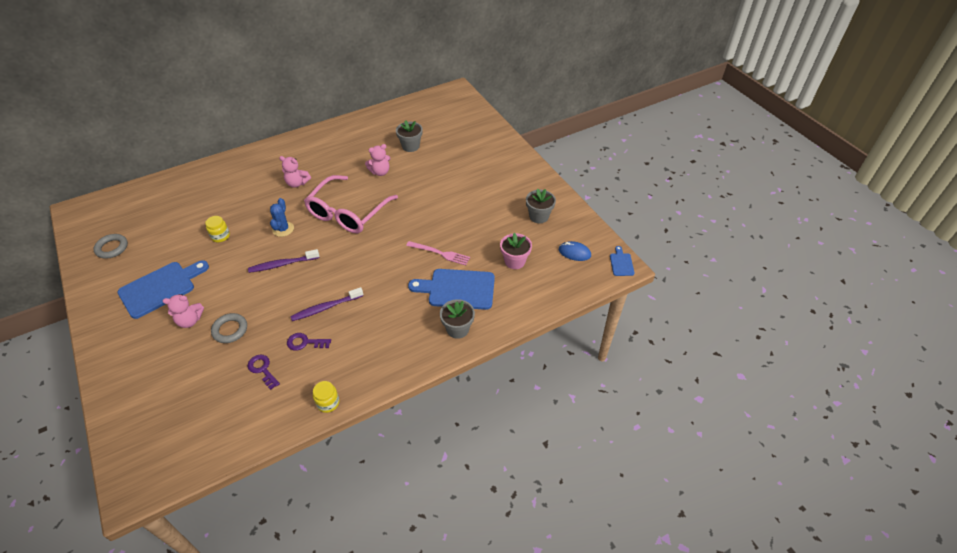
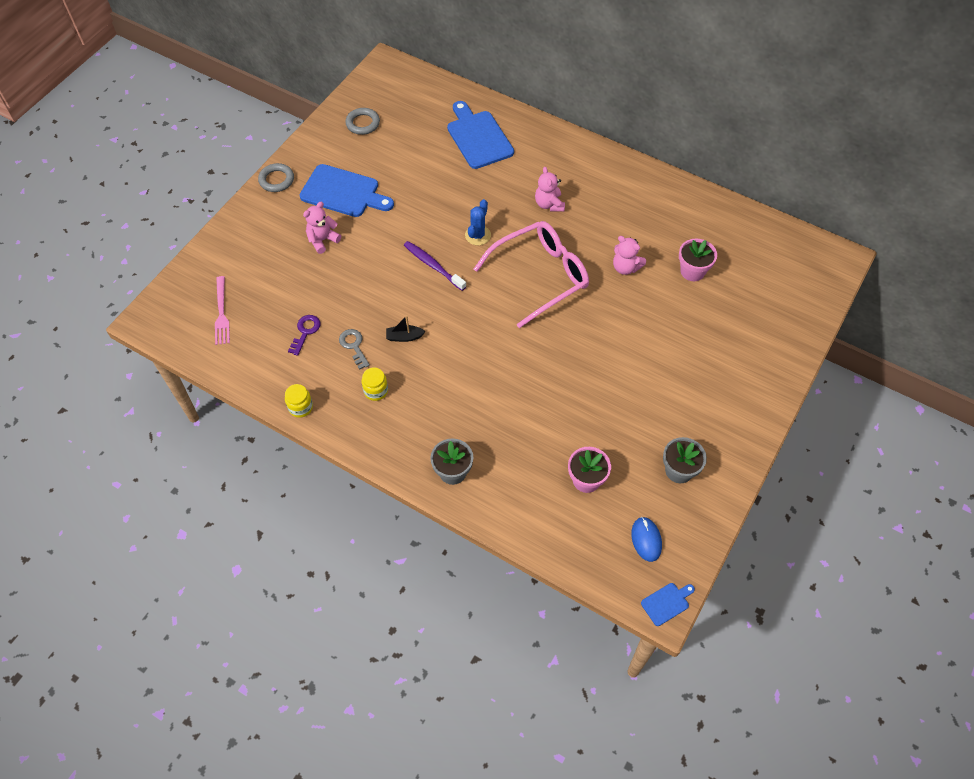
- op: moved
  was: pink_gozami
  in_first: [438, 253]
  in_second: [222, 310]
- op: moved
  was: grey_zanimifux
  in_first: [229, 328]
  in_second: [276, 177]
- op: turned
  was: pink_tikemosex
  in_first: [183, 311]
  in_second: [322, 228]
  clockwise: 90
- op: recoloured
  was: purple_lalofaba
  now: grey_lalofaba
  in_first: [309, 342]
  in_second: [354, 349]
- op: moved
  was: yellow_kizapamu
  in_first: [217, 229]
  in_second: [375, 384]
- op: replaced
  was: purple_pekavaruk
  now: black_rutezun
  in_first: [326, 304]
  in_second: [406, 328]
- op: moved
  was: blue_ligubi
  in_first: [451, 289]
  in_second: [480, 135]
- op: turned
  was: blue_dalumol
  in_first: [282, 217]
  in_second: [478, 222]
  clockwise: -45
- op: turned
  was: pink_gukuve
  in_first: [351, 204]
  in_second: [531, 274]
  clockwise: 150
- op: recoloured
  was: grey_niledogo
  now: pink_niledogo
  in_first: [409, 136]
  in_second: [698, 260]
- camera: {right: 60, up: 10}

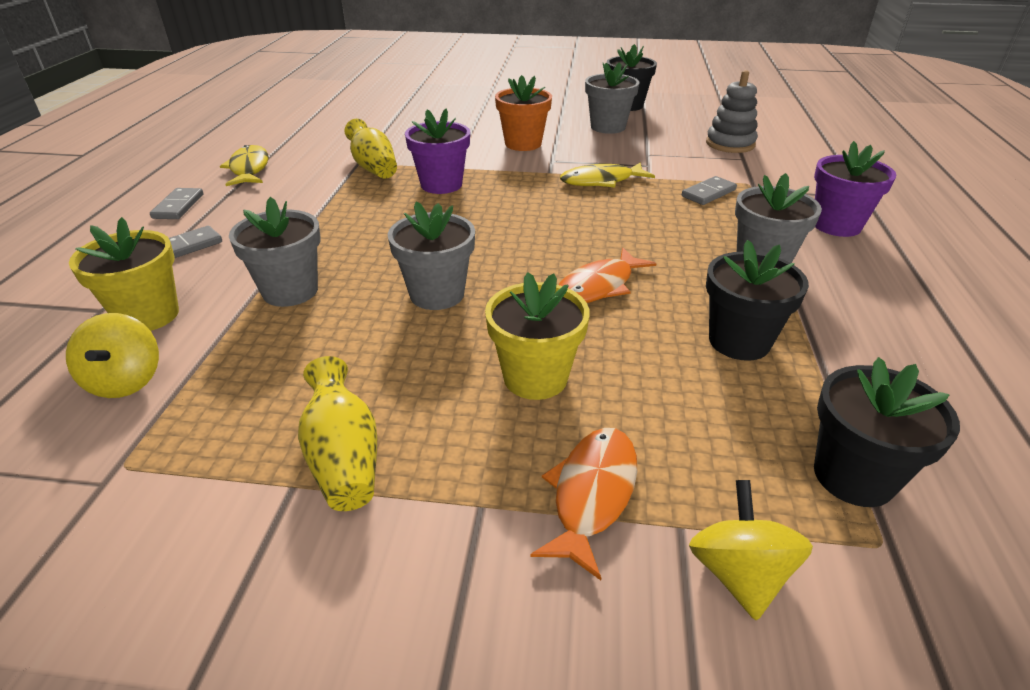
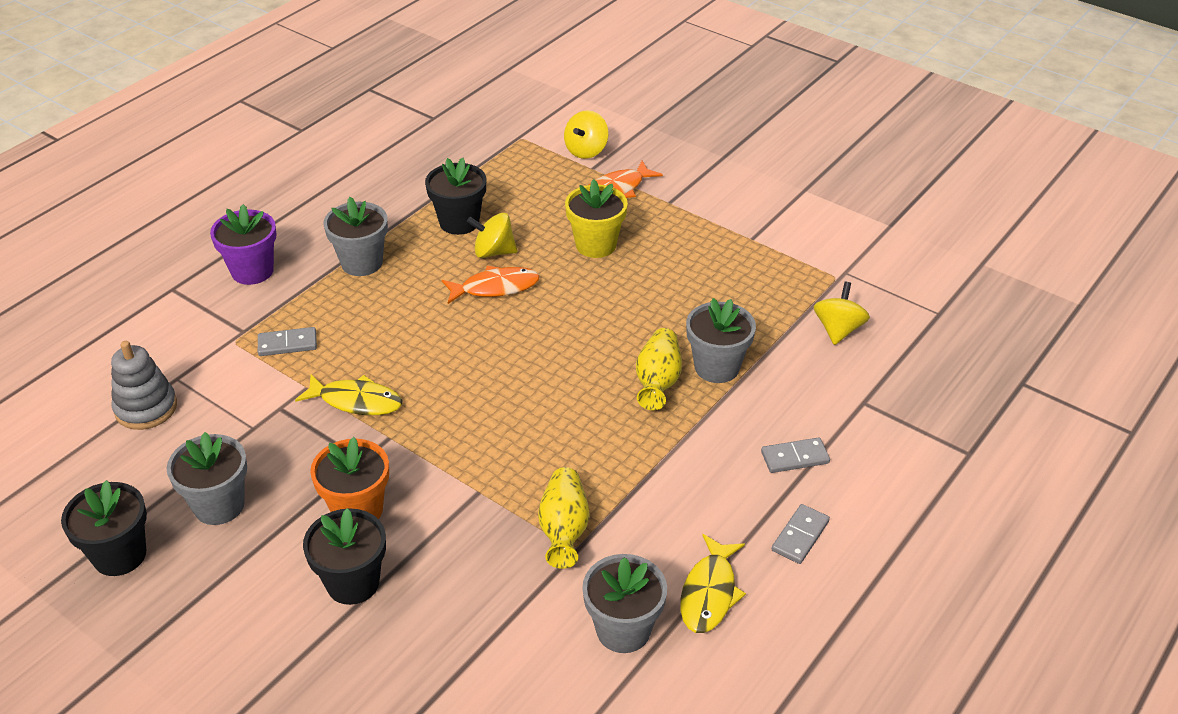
- op: moved
  was: black_niledogo
  in_first: [887, 432]
  in_second: [344, 556]
- op: added
  now: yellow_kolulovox
  in_second: [492, 235]
- op: moved
  was: grey_niledogo
  in_first: [431, 256]
  in_second: [624, 603]
- op: moved
  was: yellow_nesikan
  in_first: [337, 433]
  in_second: [659, 369]
- op: removed
  was: yellow_niledogo
  in_first: [124, 274]
- op: removed
  was: purple_niledogo
  in_first: [437, 151]
- camera: {right: -150, up: 5}

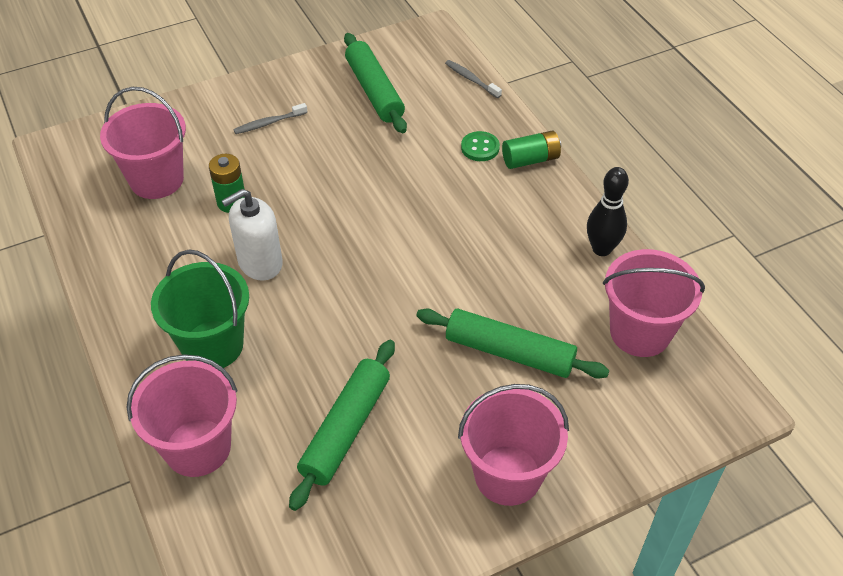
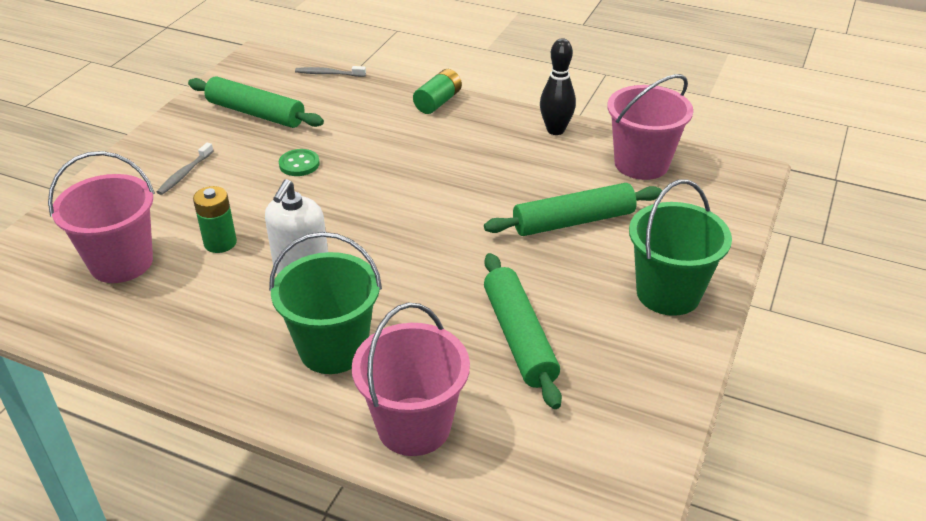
- op: moved
  was: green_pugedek
  in_first: [480, 146]
  in_second: [299, 162]
- op: recoloured
  was: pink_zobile
  now: green_zobile
  in_first: [513, 445]
  in_second: [680, 248]
- camera: {right: -40, up: -10}

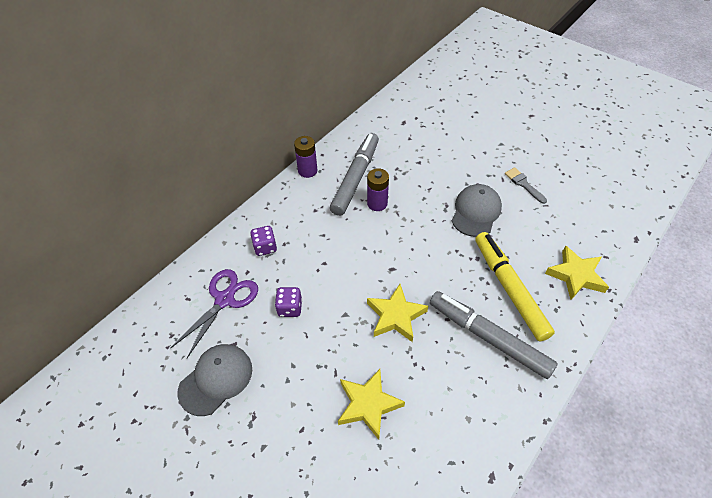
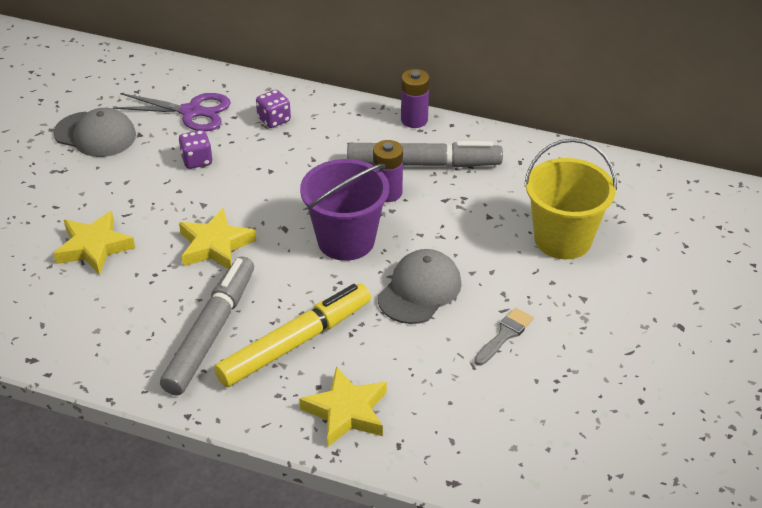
- op: added
  now: purple_zobile
  in_second: [344, 210]
- op: turned
  was: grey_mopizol
  in_first: [477, 210]
  in_second: [420, 286]
  clockwise: -60
- op: added
  now: yellow_zobile
  in_second: [570, 199]
- camera: {right: 70, up: -10}

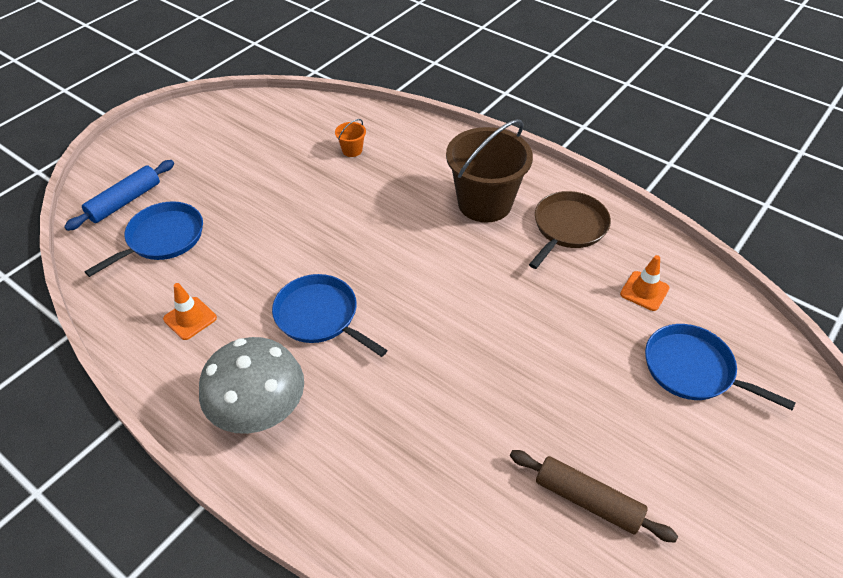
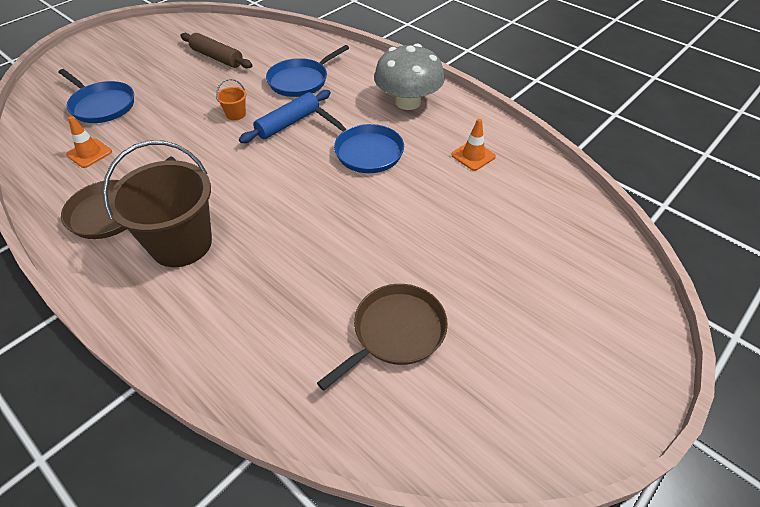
- op: moved
  was: orange_zobile
  in_first: [350, 138]
  in_second: [231, 99]
- op: moved
  was: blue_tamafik
  in_first: [119, 195]
  in_second: [285, 116]
- op: moved
  was: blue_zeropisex
  in_first: [144, 239]
  in_second: [307, 71]
- op: added
  now: brown_zeropisex
  in_second: [382, 337]
- camera: {right: -175, up: 0}

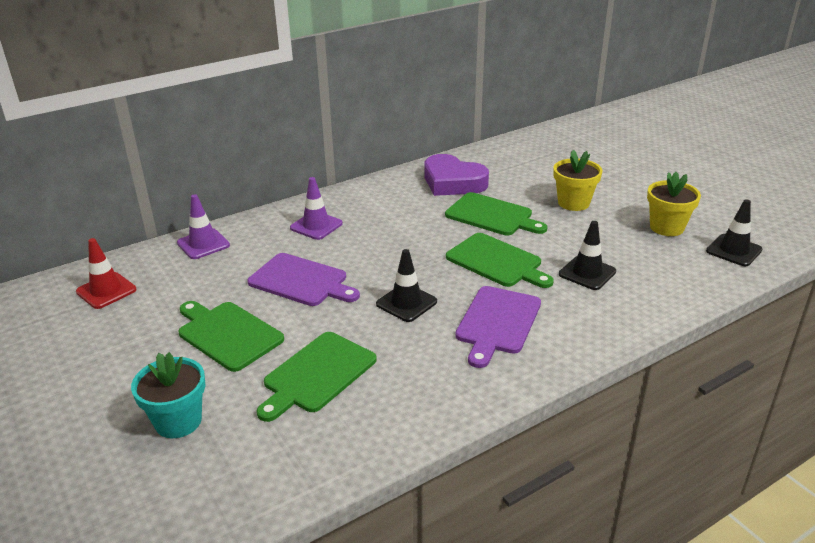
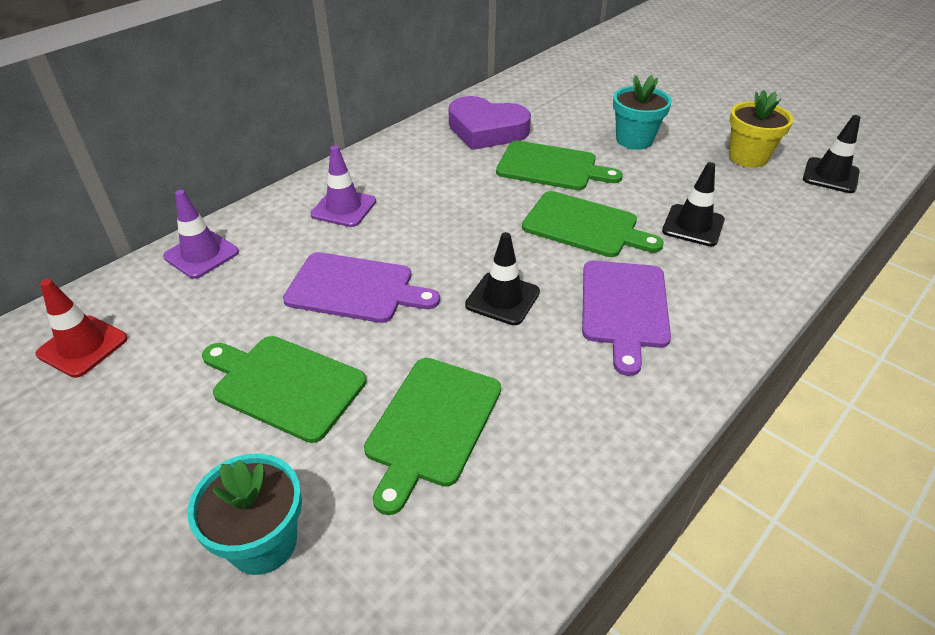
- op: recoloured
  was: yellow_niledogo
  now: turquoise_niledogo
  in_first: [578, 180]
  in_second: [642, 112]
- camera: {right: -15, up: 10}

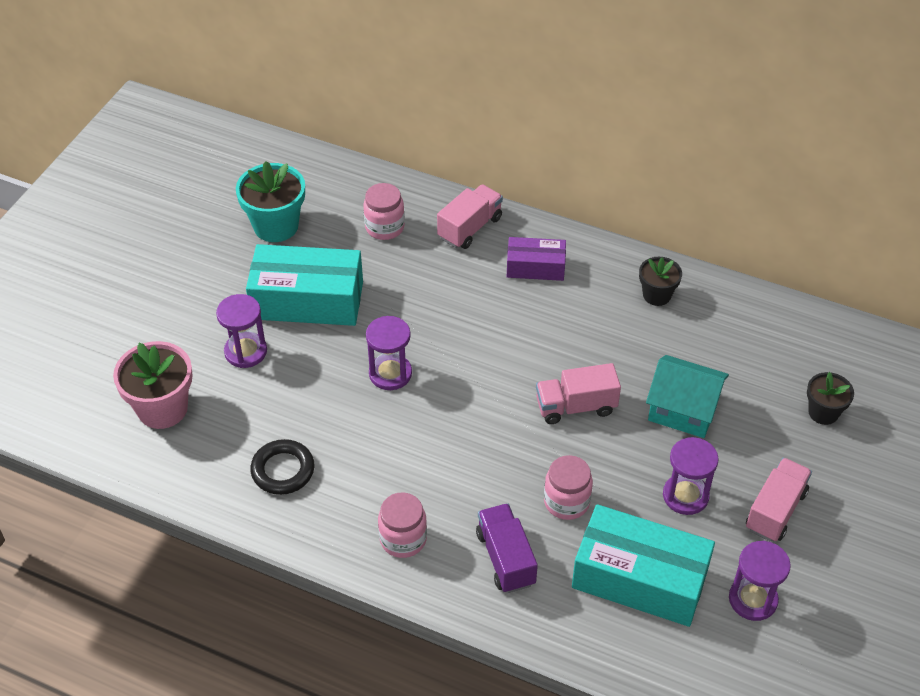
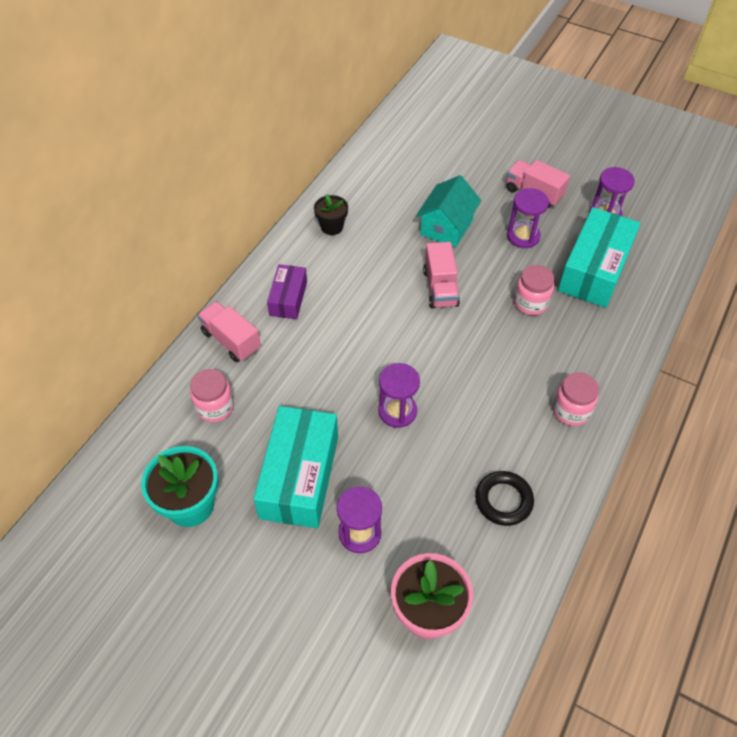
- op: removed
  was: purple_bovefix
  in_first: [507, 548]
- op: removed
  was: black_niledogo
  in_first: [830, 398]
- camera: {right: -85, up: 5}

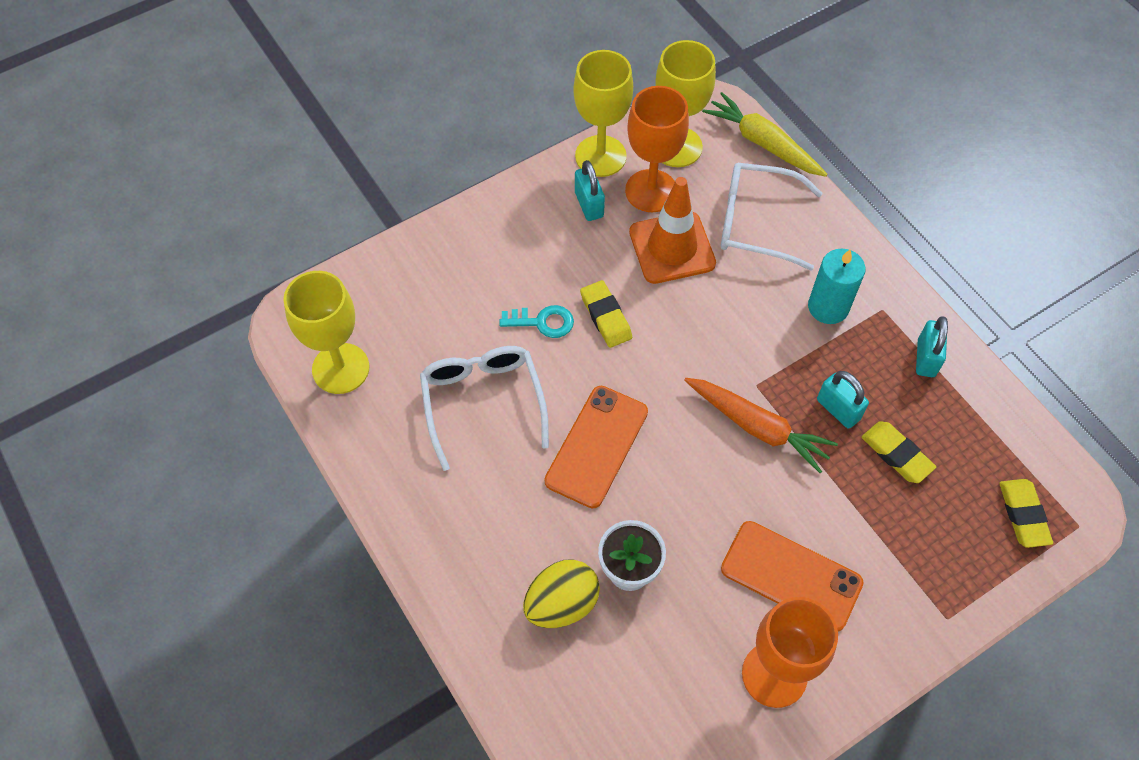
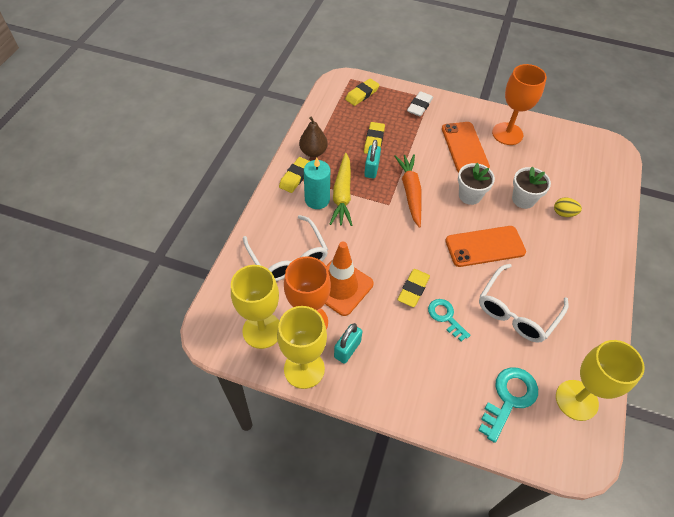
- op: added
  now: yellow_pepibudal
  in_second: [294, 175]
- op: replaced
  was: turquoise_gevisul
  now: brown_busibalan
  in_first: [932, 346]
  in_second: [313, 137]
- op: moved
  was: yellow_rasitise
  in_first: [765, 134]
  in_second: [341, 189]
- op: added
  now: white_pepibudal
  in_second: [420, 103]
- op: added
  now: white_niledogo
  in_second: [476, 184]
- op: added
  now: turquoise_lalofaba
  in_second: [508, 405]
- op: resized
  was: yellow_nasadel
  in_first: [561, 593]
  in_second: [568, 207]
  ratio: 0.59
- camera: {right: -130, up: -5}

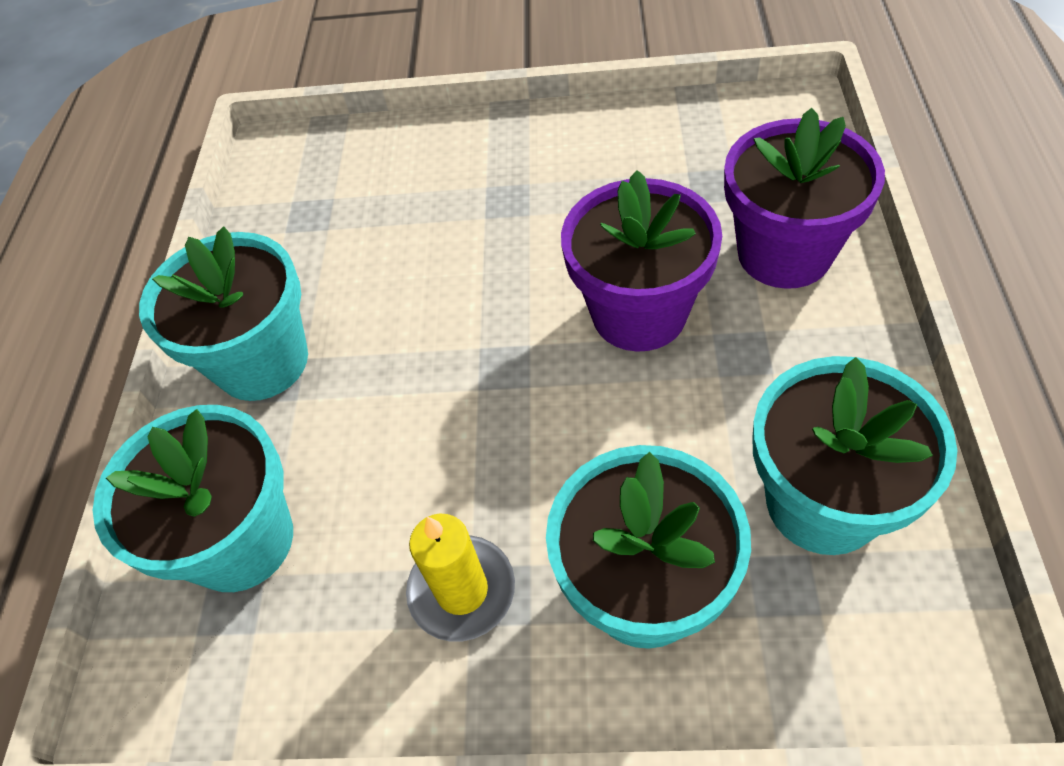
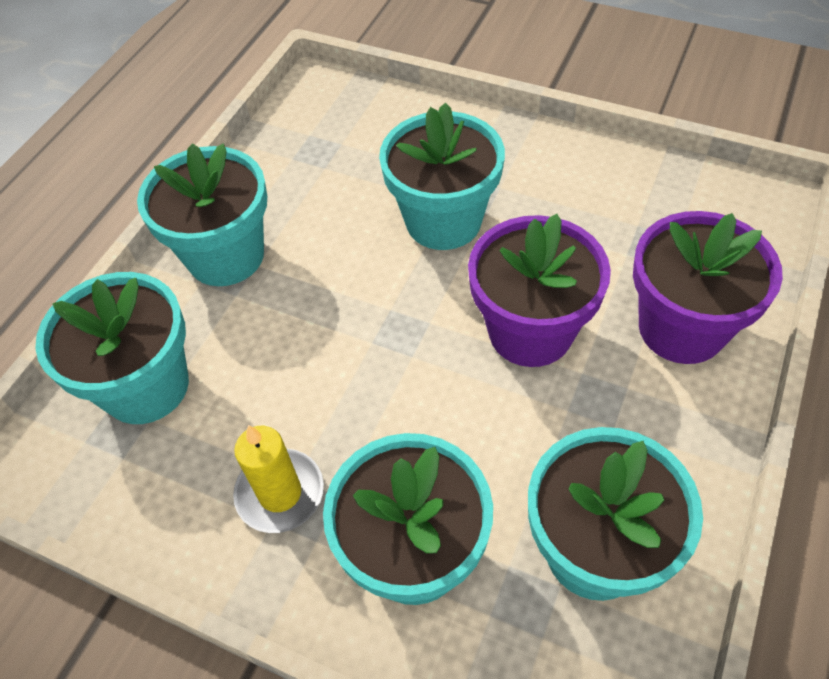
- op: added
  now: turquoise_niledogo
  in_second: [442, 176]
- camera: {right: 20, up: 0}

